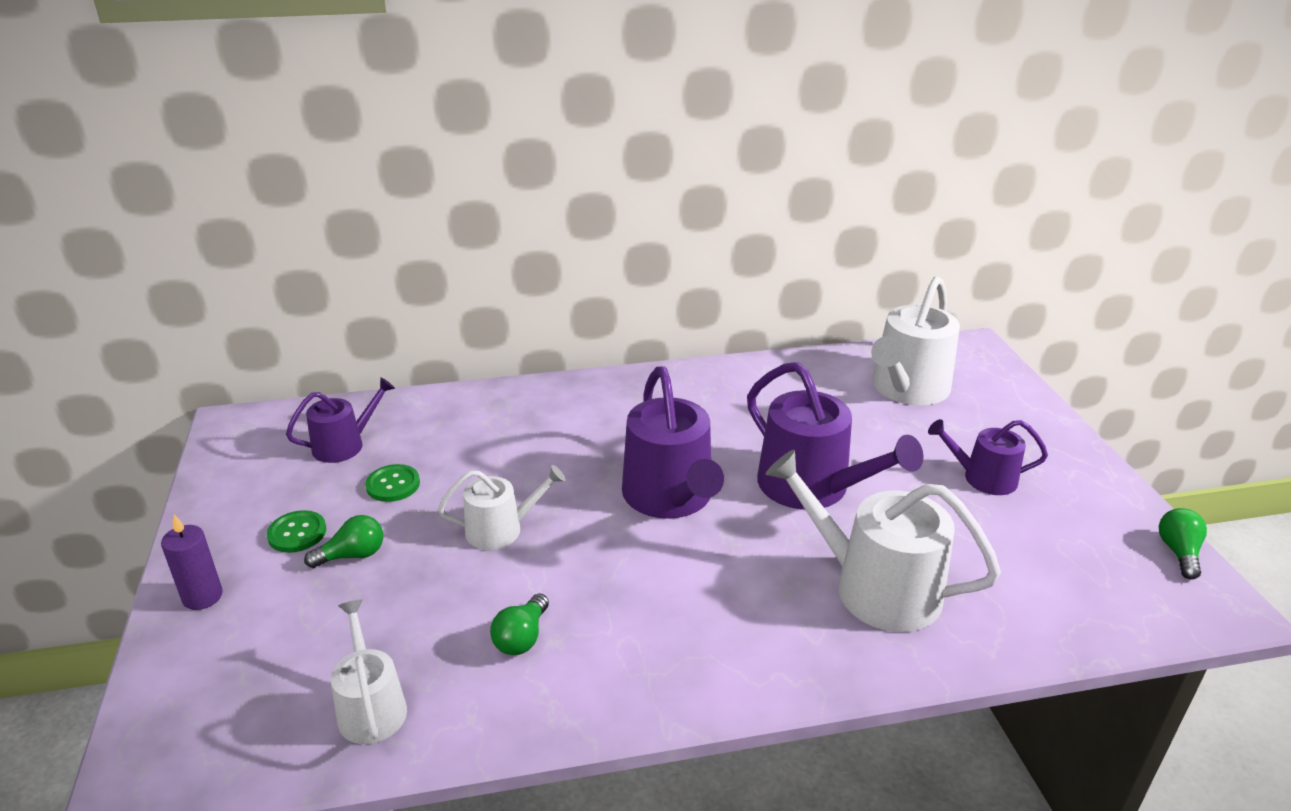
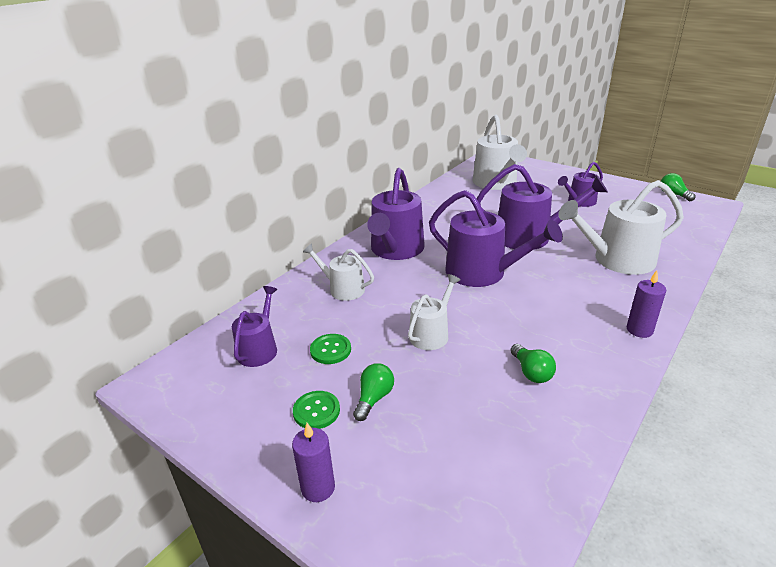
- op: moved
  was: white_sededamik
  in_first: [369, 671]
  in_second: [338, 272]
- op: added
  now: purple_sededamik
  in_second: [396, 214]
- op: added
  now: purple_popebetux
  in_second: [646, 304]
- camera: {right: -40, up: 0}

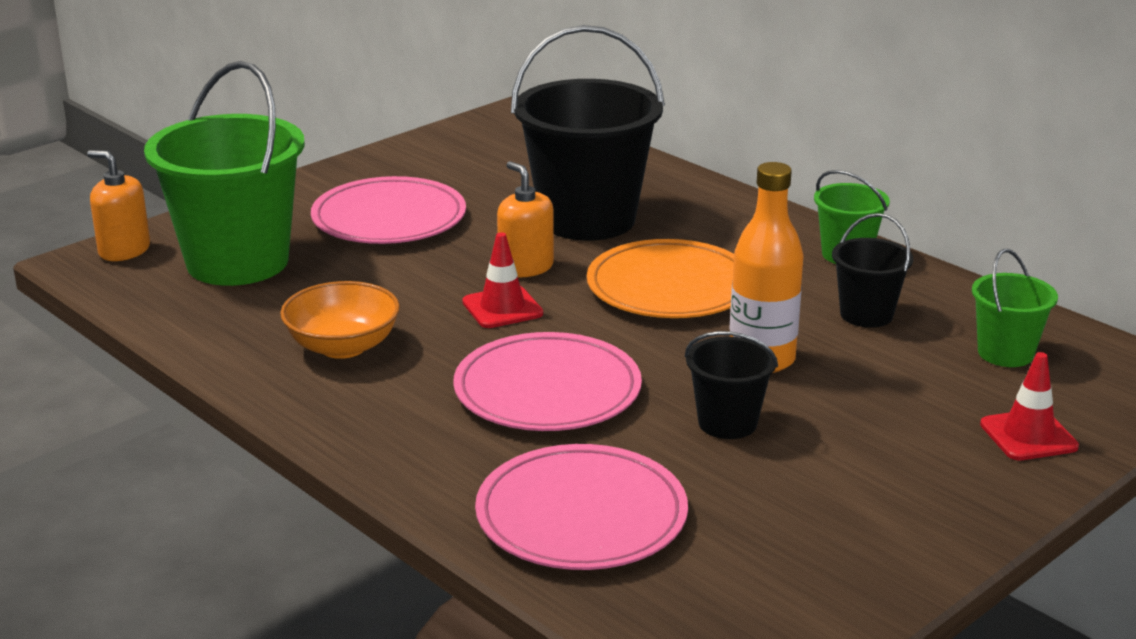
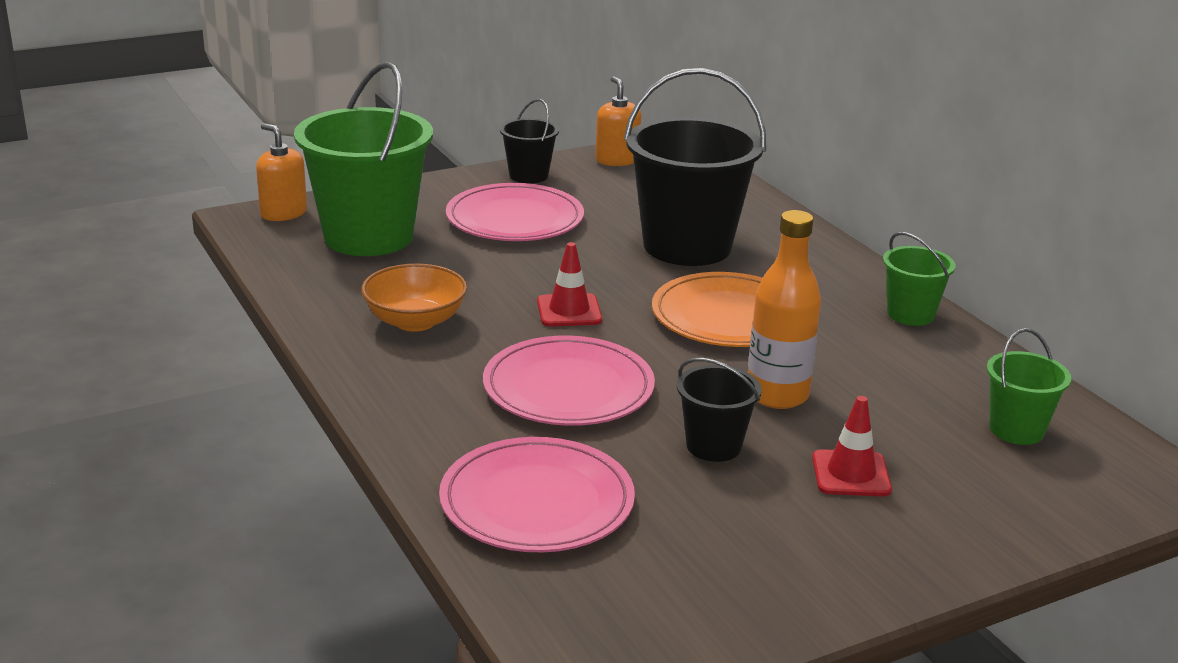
- op: moved
  was: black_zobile
  in_first: [872, 270]
  in_second: [529, 141]
- op: moved
  was: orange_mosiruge
  in_first: [525, 219]
  in_second: [618, 121]
- op: moved
  was: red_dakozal
  in_first: [1029, 406]
  in_second: [852, 446]
- camera: {right: 15, up: 0}

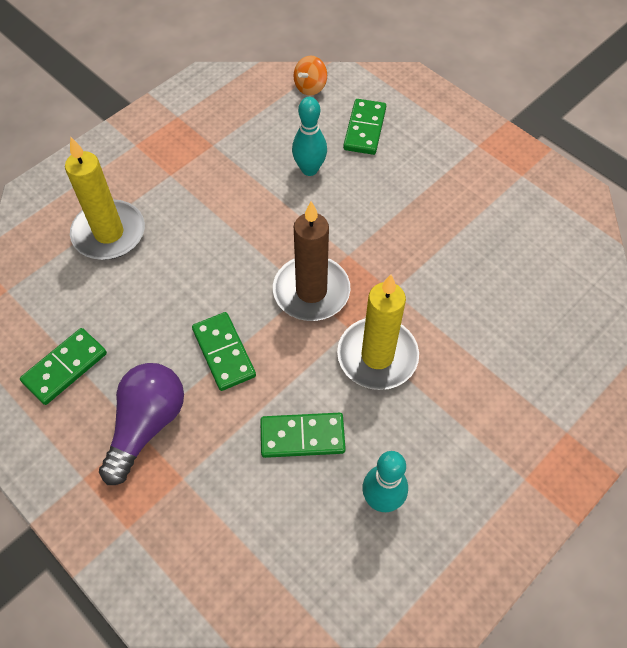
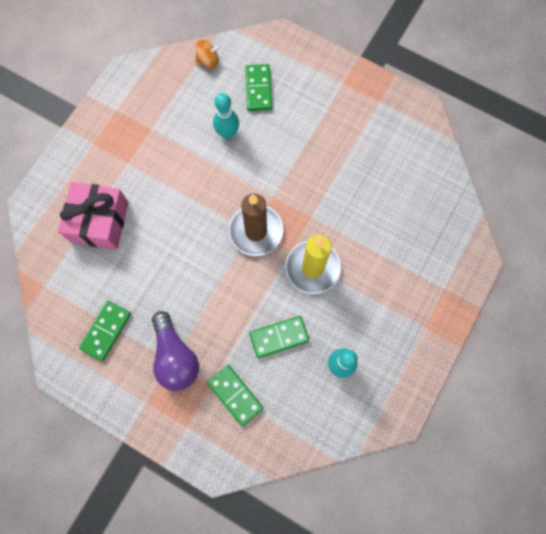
- op: replaced
  was: yellow_popebetux
  now: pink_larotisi
  in_first: [105, 198]
  in_second: [93, 216]
- op: turned
  was: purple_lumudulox
  in_first: [141, 424]
  in_second: [175, 351]
  clockwise: 150
- op: turned
  was: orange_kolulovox
  in_first: [310, 76]
  in_second: [208, 54]
  clockwise: -120
- op: moved
  was: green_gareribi
  in_first: [224, 351]
  in_second: [235, 395]
- camera: {right: -15, up: 15}

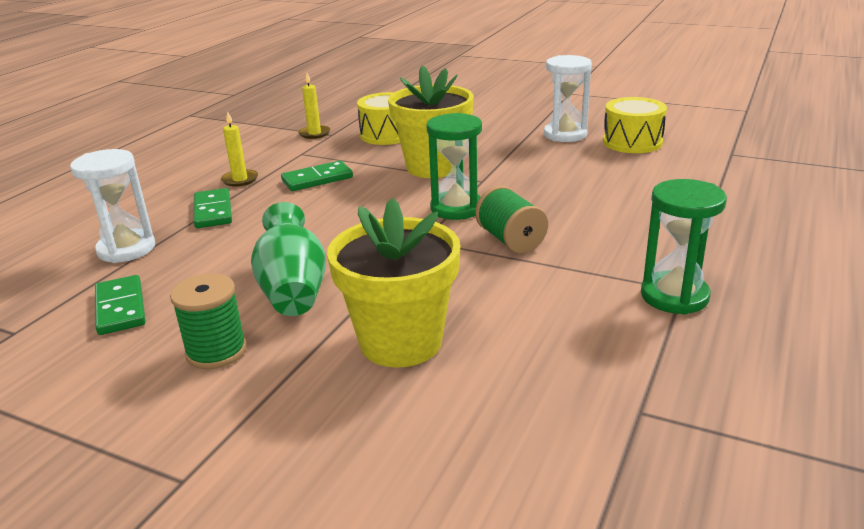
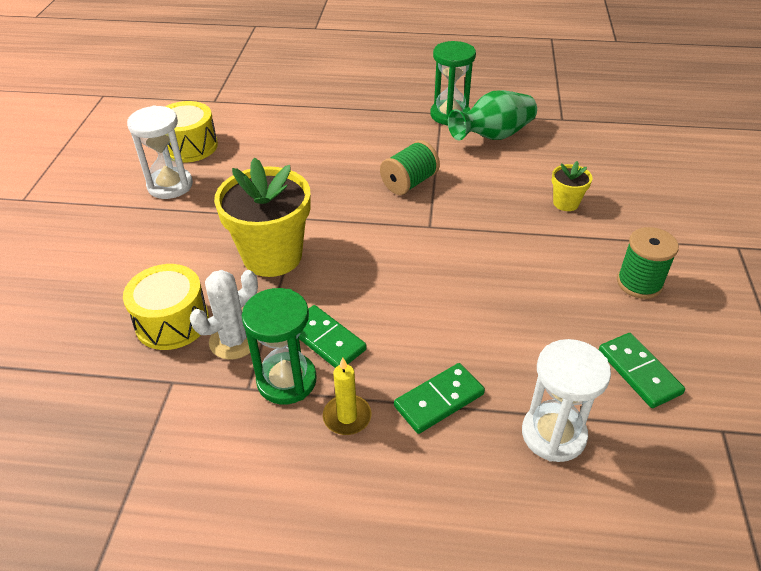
- op: added
  now: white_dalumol
  in_second: [224, 315]
- op: moved
  was: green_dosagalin
  in_first: [454, 166]
  in_second: [279, 346]
- op: moved
  was: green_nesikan
  in_first: [288, 259]
  in_second: [492, 115]
- op: resized
  was: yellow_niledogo
  in_first: [393, 283]
  in_second: [572, 186]
  ratio: 0.47
- op: turned
  was: green_gareribi
  in_first: [120, 305]
  in_second: [642, 370]
  clockwise: -75
- op: removed
  was: yellow_popebetux
  in_first: [314, 106]
- camera: {right: -110, up: 15}

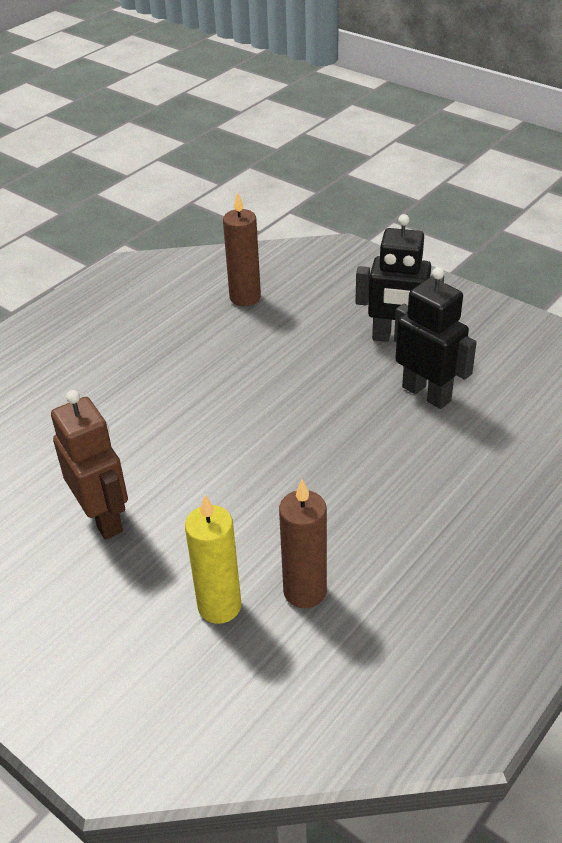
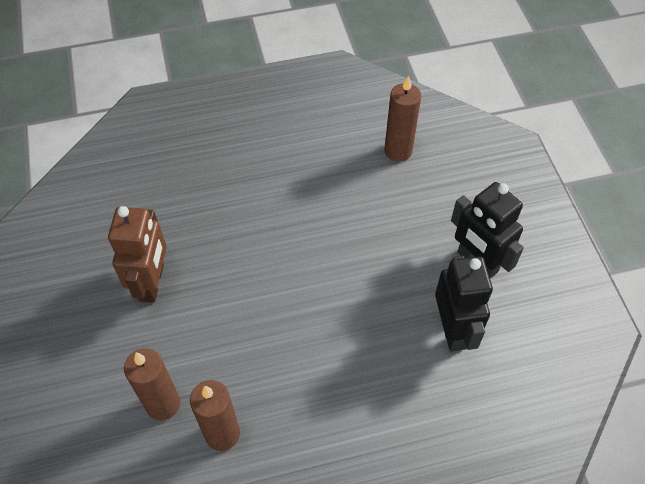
- op: recoloured
  was: yellow_popebetux
  now: brown_popebetux
  in_first: [213, 559]
  in_second: [152, 384]
- camera: {right: 35, up: 15}

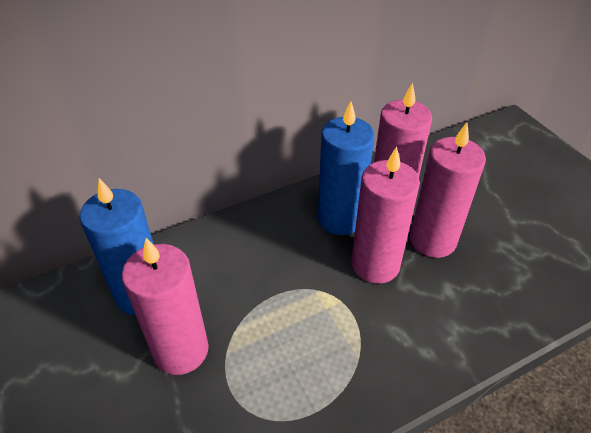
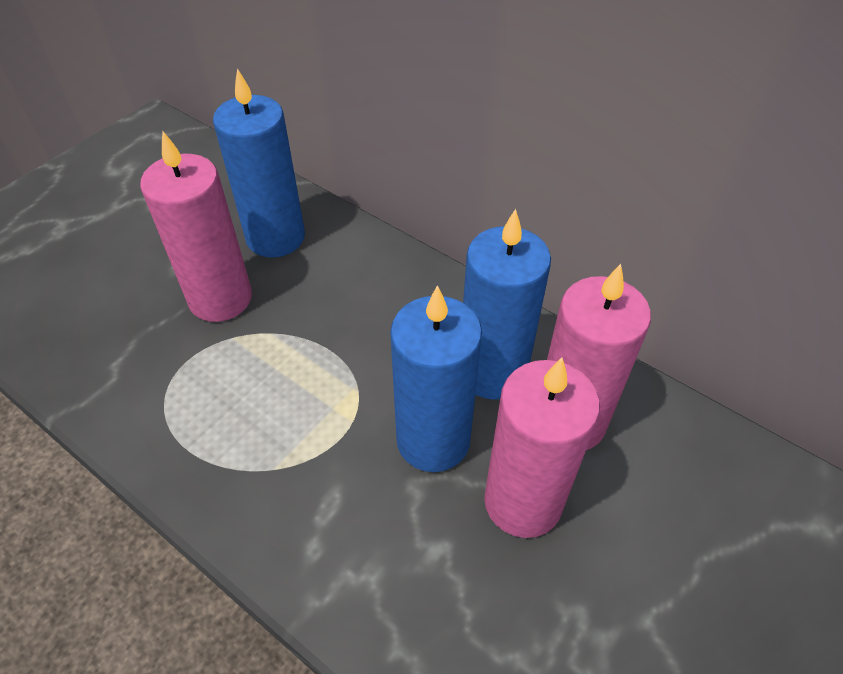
- op: recoloured
  was: pink_popebetux
  now: blue_popebetux
  in_first: [385, 215]
  in_second: [436, 378]
- camera: {right: 65, up: 5}

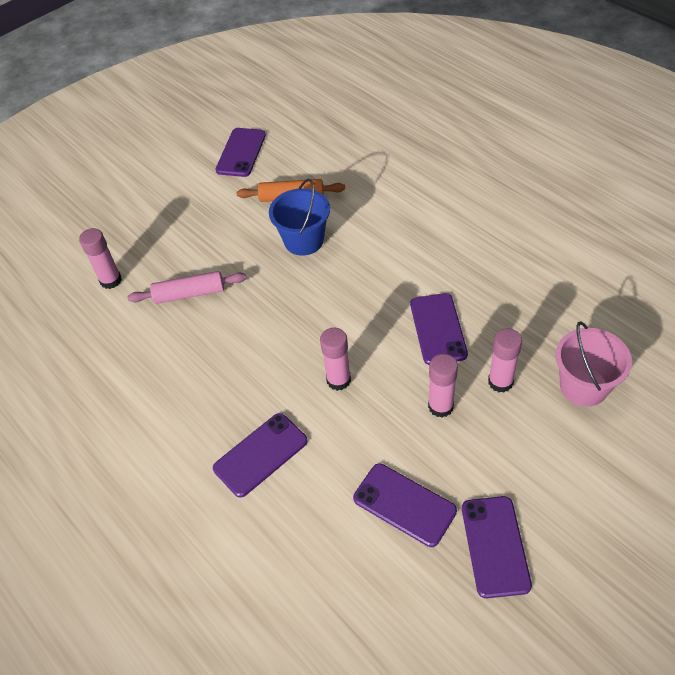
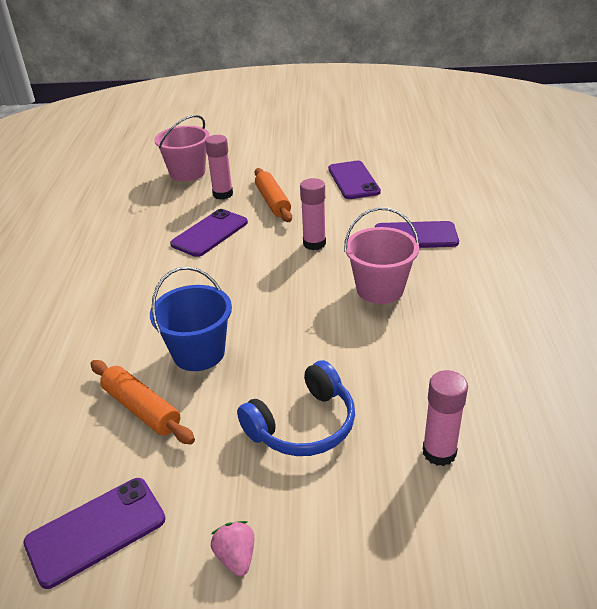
- op: added
  now: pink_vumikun
  in_second: [232, 548]
- op: added
  now: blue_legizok
  in_second: [296, 408]
- op: replaced
  was: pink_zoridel
  now: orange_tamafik
  in_first: [443, 386]
  in_second: [273, 195]
- op: added
  now: pink_zobile
  in_second: [381, 255]
- op: removed
  was: pink_tamafik
  in_first: [187, 287]
- op: removed
  was: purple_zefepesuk
  in_first: [497, 547]
- camera: {right: -140, up: -15}

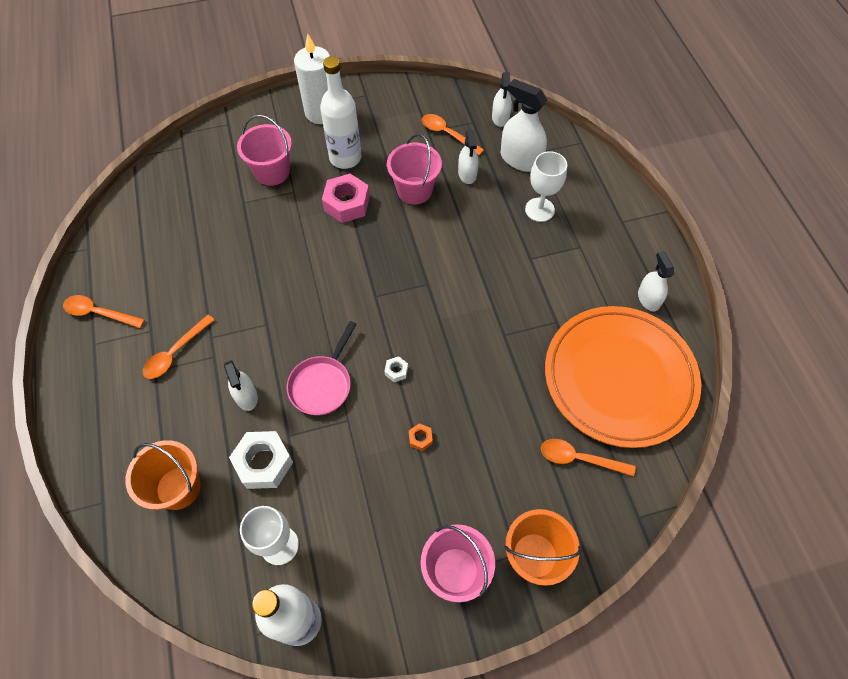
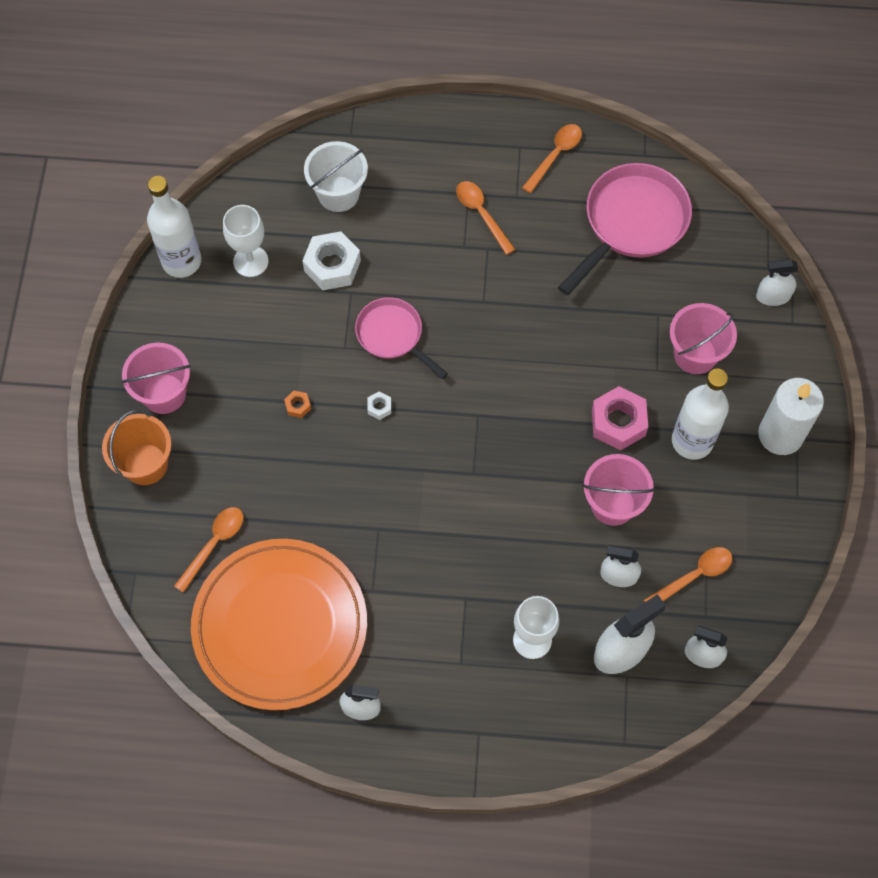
- op: recoloured
  was: orange_zobile
  now: white_zobile
  in_first: [163, 475]
  in_second: [336, 176]
- op: added
  now: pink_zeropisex
  in_second: [625, 229]
- op: moved
  was: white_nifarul
  in_first: [241, 385]
  in_second: [777, 282]
- camera: {right: 110, up: 5}

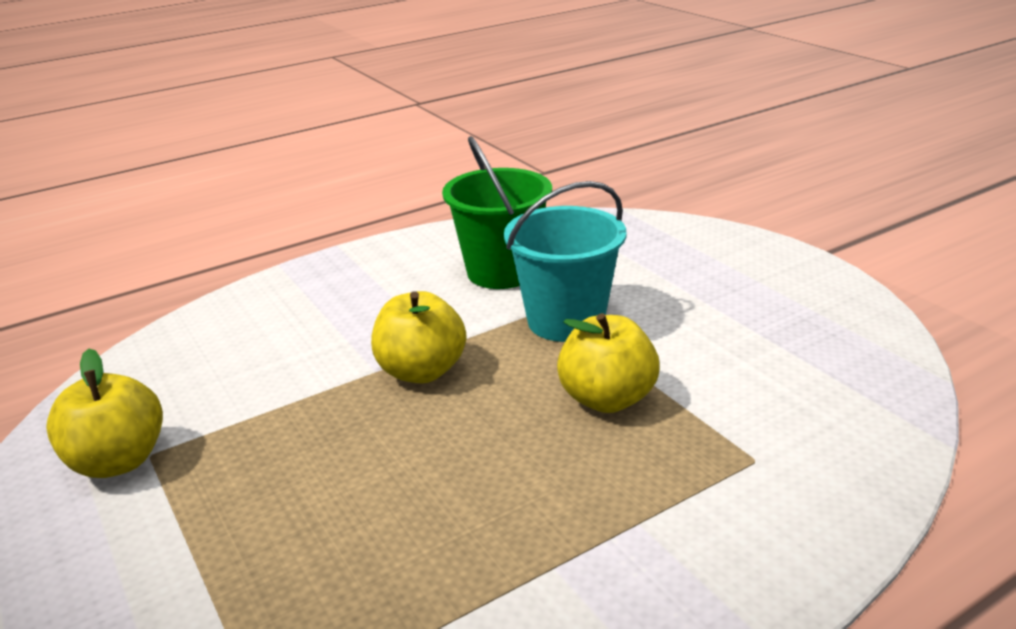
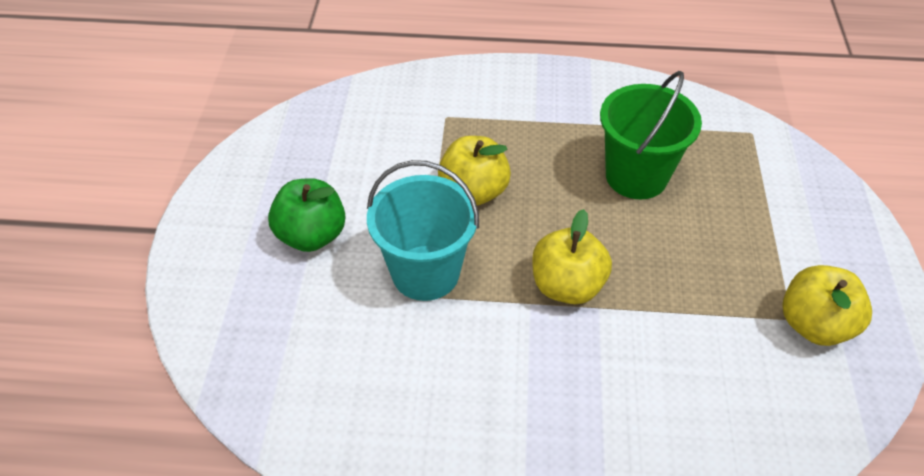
- op: added
  now: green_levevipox
  in_second: [307, 215]
- op: moved
  was: green_zobile
  in_first: [497, 212]
  in_second: [651, 135]
- camera: {right: -145, up: 20}

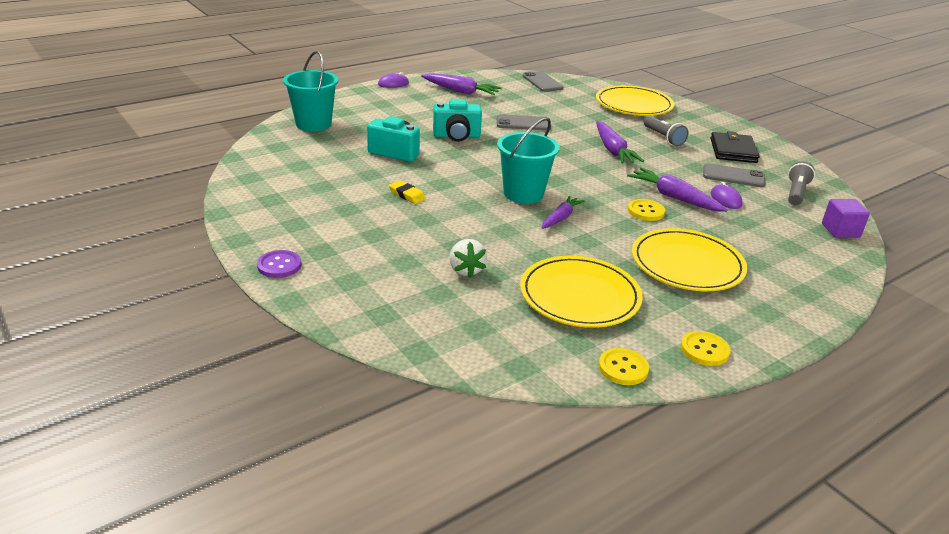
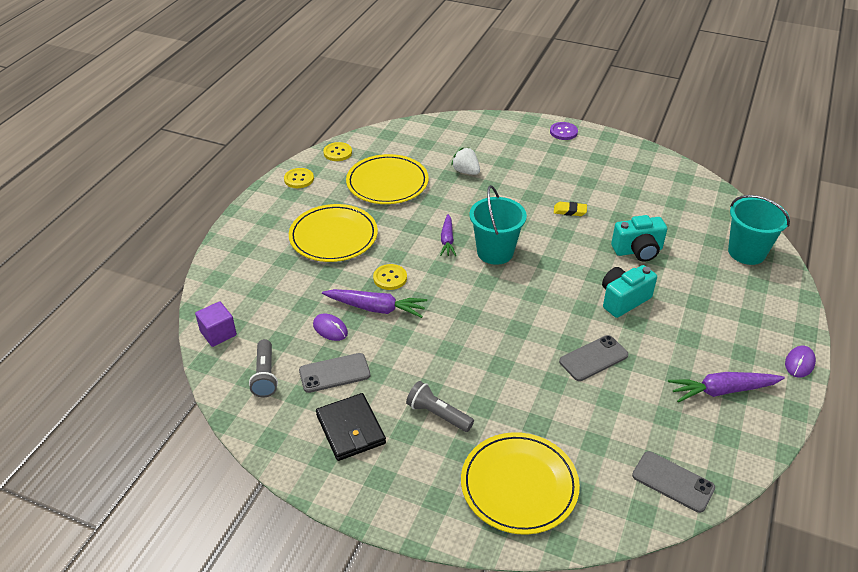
- op: removed
  was: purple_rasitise
  in_first: [620, 142]
- camera: {right: 150, up: 10}

